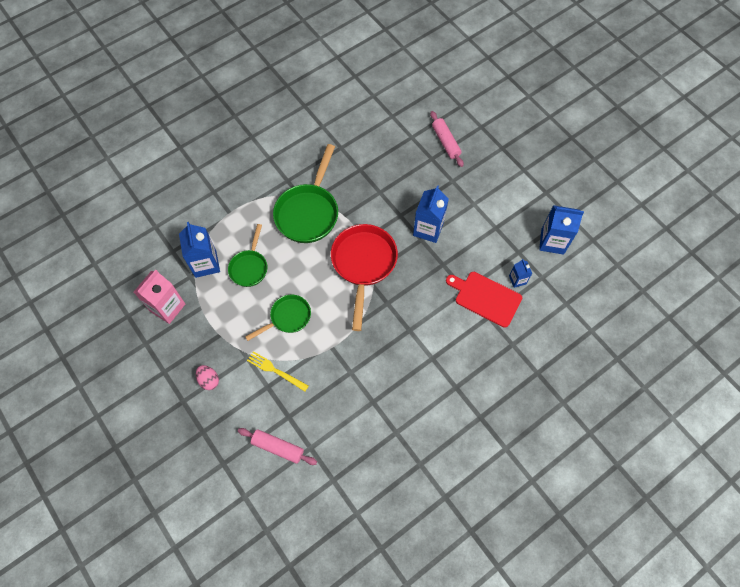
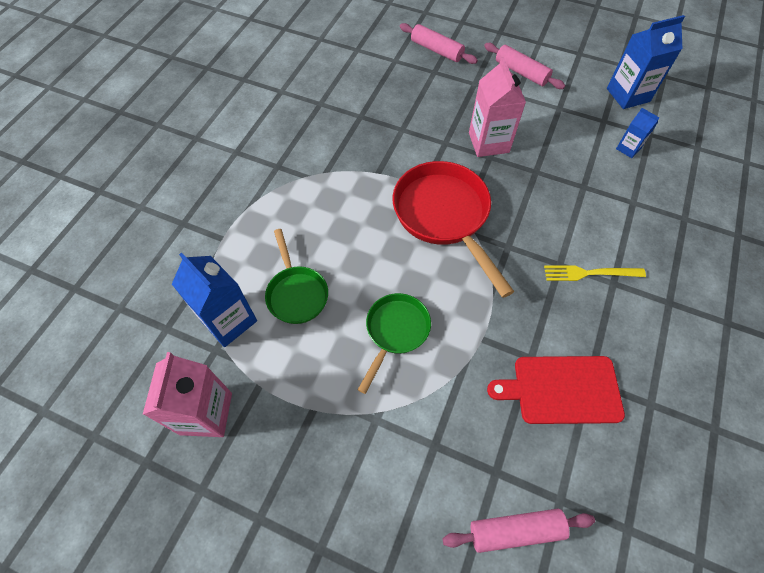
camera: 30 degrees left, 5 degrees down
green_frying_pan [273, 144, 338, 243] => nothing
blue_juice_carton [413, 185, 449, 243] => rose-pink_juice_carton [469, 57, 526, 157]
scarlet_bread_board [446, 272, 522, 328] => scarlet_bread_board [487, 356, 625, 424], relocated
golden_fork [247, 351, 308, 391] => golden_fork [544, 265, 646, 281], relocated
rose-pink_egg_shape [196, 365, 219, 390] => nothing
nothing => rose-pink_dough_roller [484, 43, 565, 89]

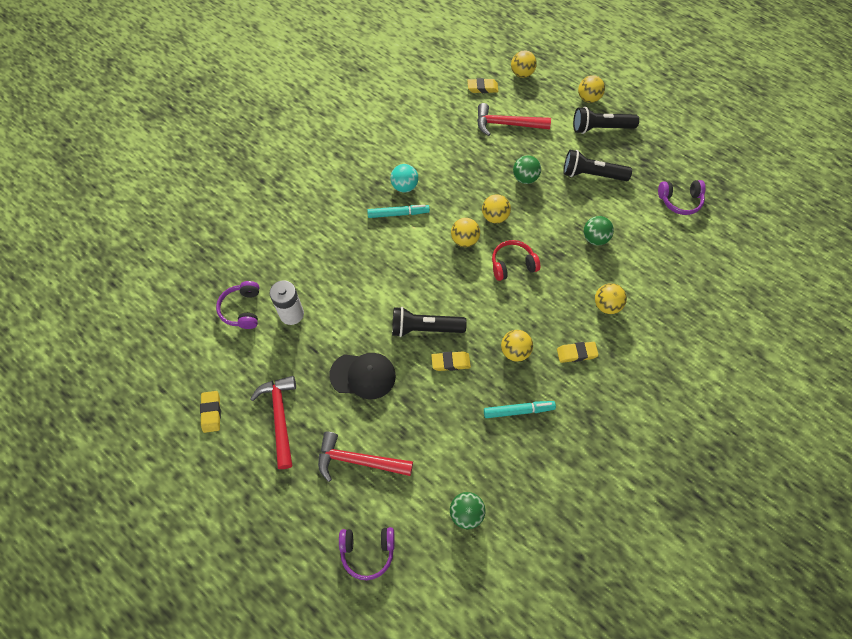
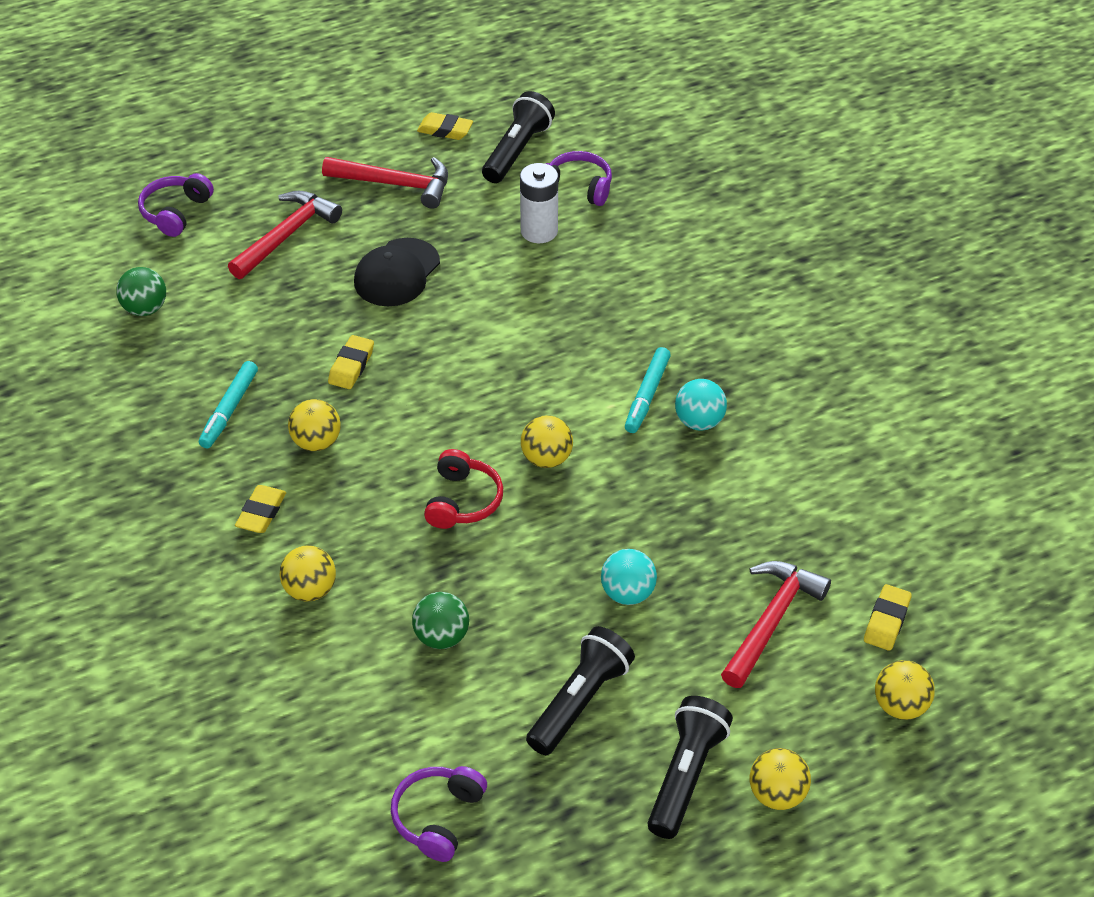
camera: 115 degrees right, 15 degrees down
green_ball [513, 155, 541, 184] => turquoise_ball [601, 549, 657, 605]
golden_ball [482, 194, 511, 224] => nothing
ebony_pocket_torch [392, 307, 467, 337] => ebony_pocket_torch [482, 91, 555, 183], relocated

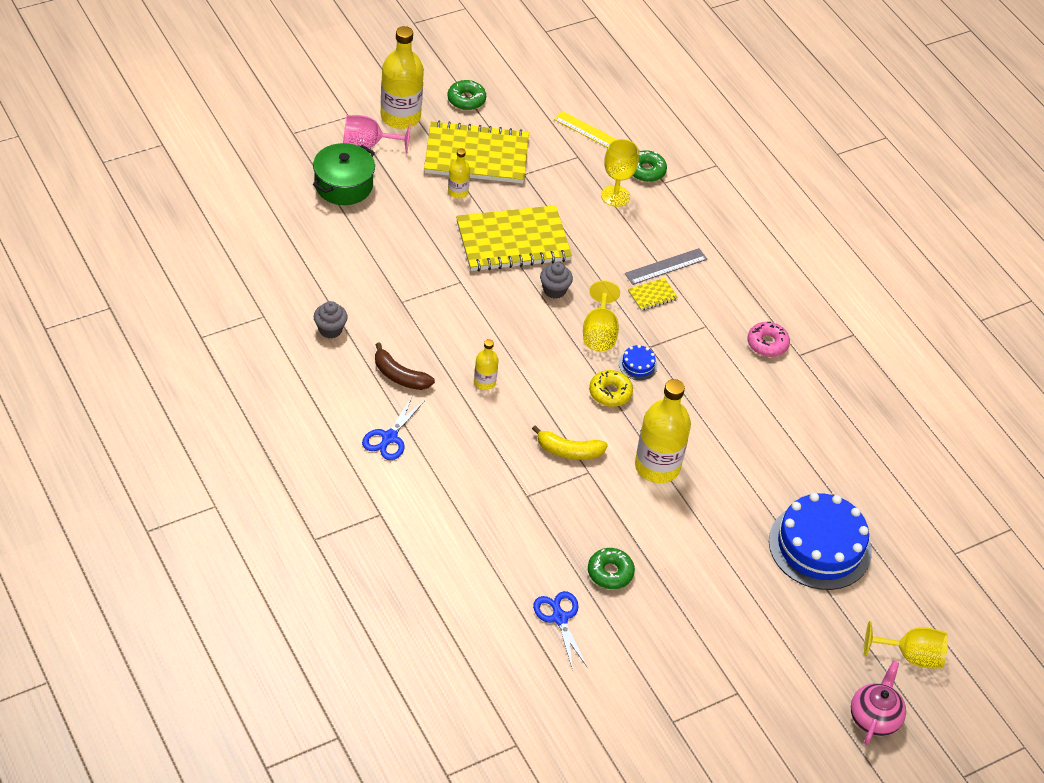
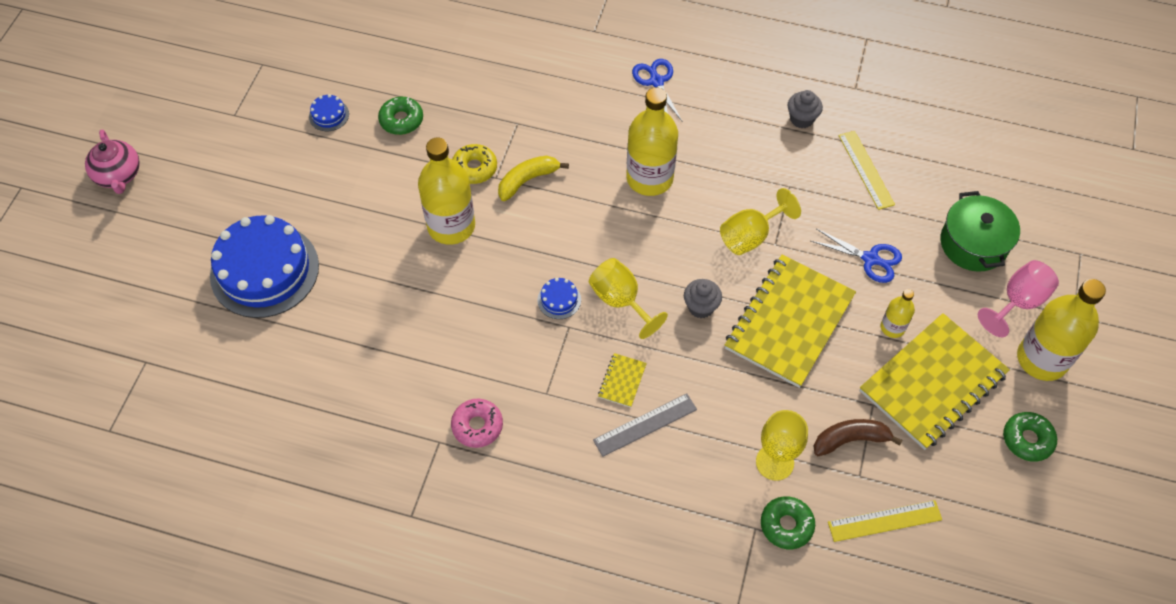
camera: 140 degrees right, 10 degrees up
gray_straightedge [625, 248, 707, 285] => gray_straightedge [593, 393, 697, 457], 45 degrees clockwise
golden_drink_bottle [474, 339, 499, 390] => golden_drink_bottle [626, 87, 678, 196], x2.02
russet_banana_fruit [375, 342, 435, 390] => russet_banana_fruit [814, 419, 903, 456], relocated
golden_donut [589, 370, 633, 407] => golden_donut [452, 144, 497, 184], relocated
blue_shears [533, 591, 587, 671] => blue_shears [811, 229, 902, 283], relocated
golden_wine_glass [864, 621, 948, 669] => golden_wine_glass [720, 188, 801, 255], relocated
nothing => blue_layer_cake [309, 94, 349, 131]
nothing => golden_straightedge [839, 131, 895, 210]

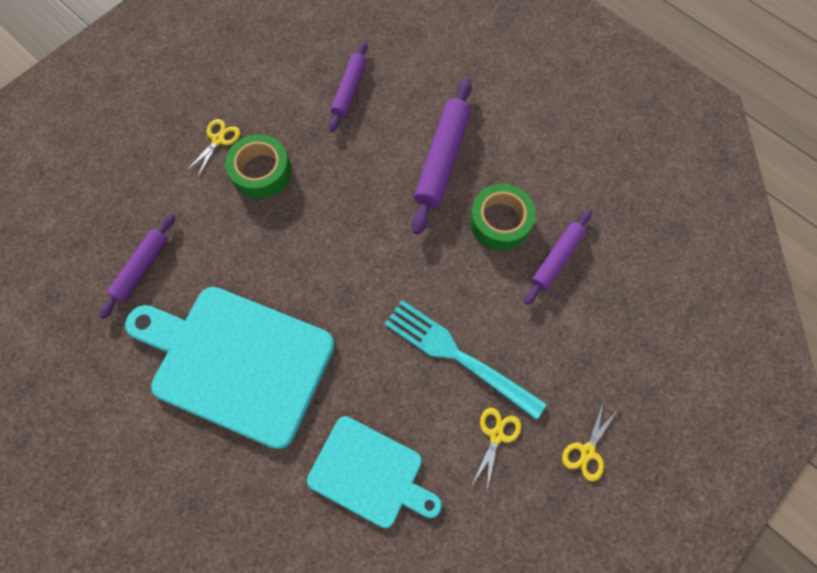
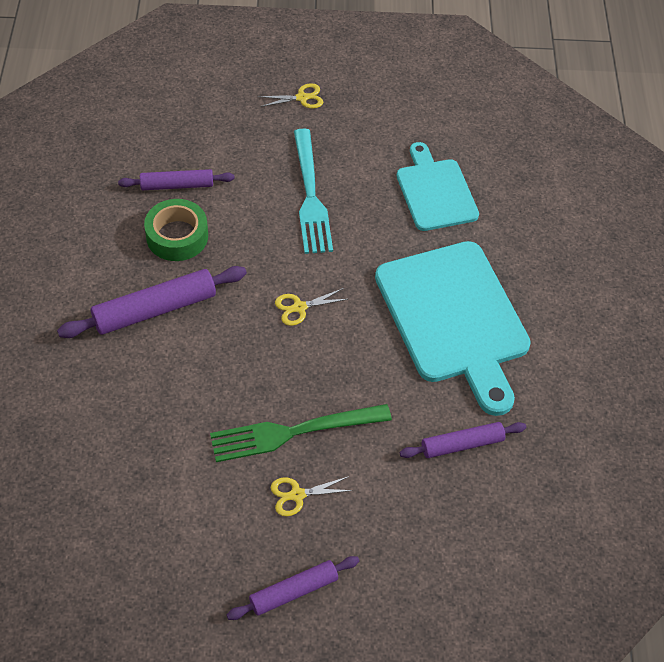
camera: 135 degrees left, 15 degrees down
royal_purple_dough_roller [329, 41, 368, 132] => royal_purple_dough_roller [227, 556, 359, 620], relocated
green_roll_of_tape [225, 134, 291, 199] => green_fork [210, 404, 392, 462]
golden_shears [472, 408, 521, 490] => golden_shears [275, 288, 348, 326], relocated

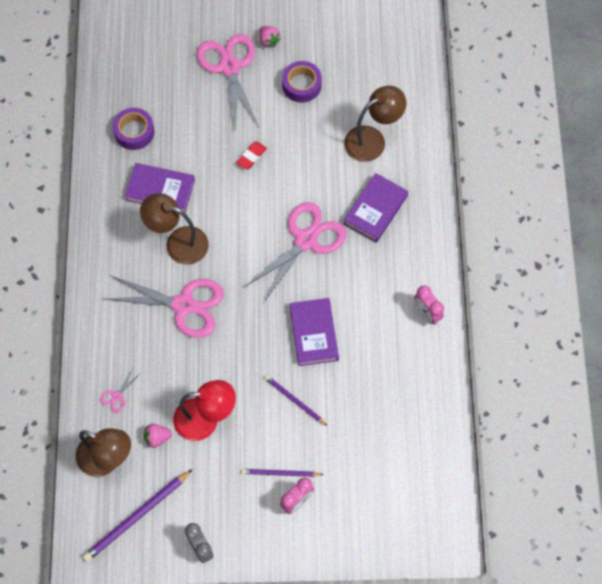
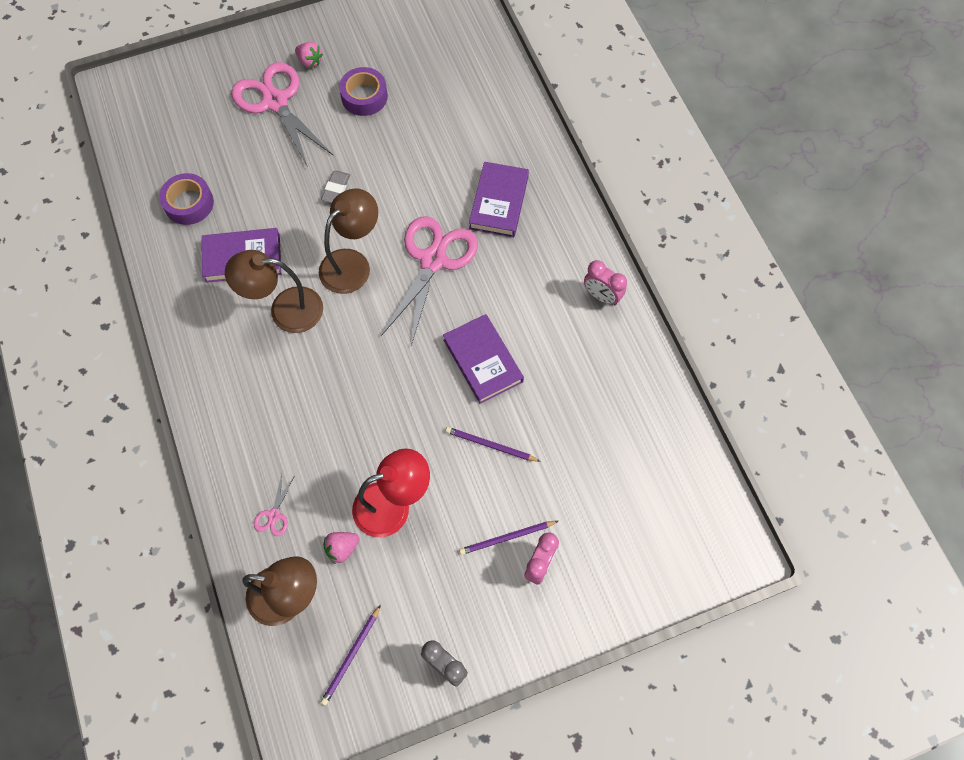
camera: 20 degrees left, 0 degrees up
russet_lamp [344, 86, 407, 162] => russet_lamp [319, 189, 378, 294], relocated
scarlet_pencil_eraser [236, 141, 267, 170] => gray_pencil_eraser [321, 171, 350, 203]
rose-pink_shears [104, 275, 224, 338] => nothing
royal_purple_lead_pencil [82, 469, 193, 562] => royal_purple_lead_pencil [321, 605, 381, 705], x0.60

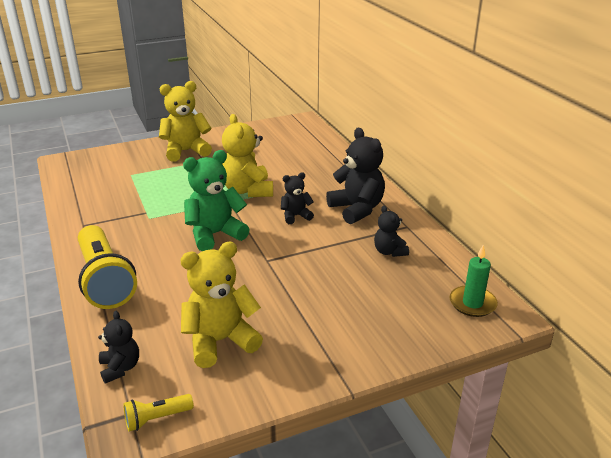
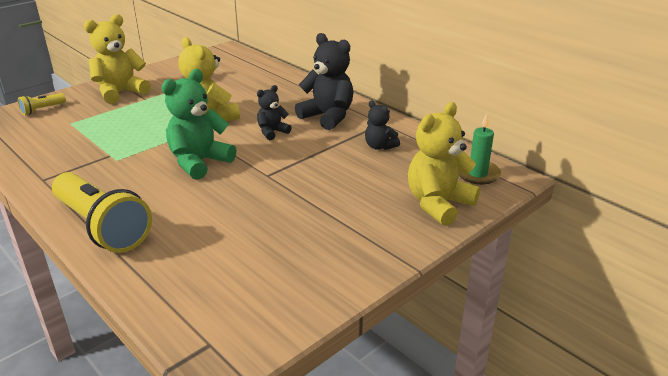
camera: 20 degrees left, 0 degrees up
golden_teddy_bear [180, 242, 263, 368] => golden_teddy_bear [408, 102, 480, 226], relocated
ebony_teddy_bear [98, 311, 139, 384] => nothing
golden_pocket_torch [123, 394, 194, 432] => golden_pocket_torch [18, 93, 66, 115], relocated

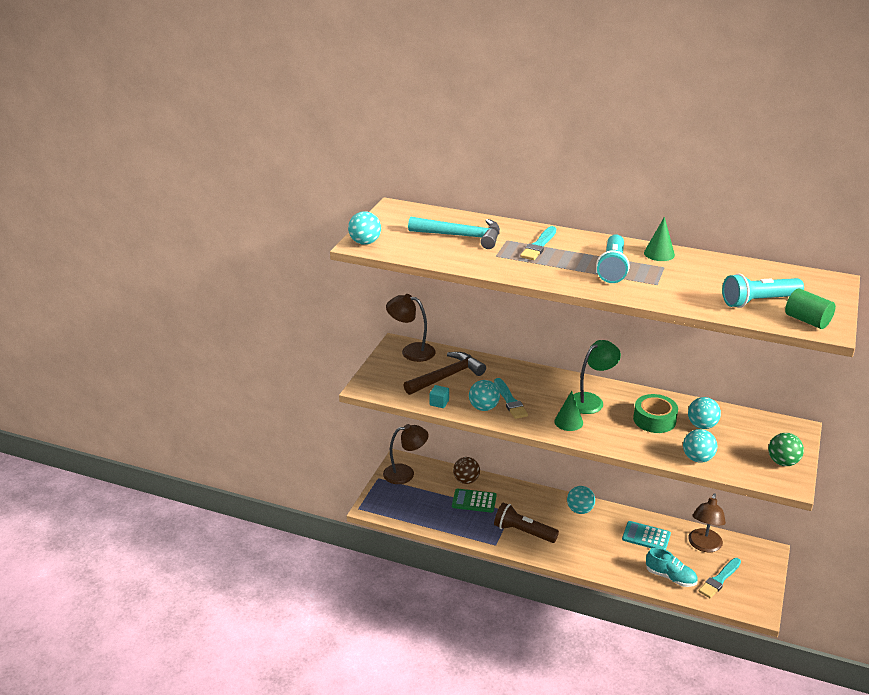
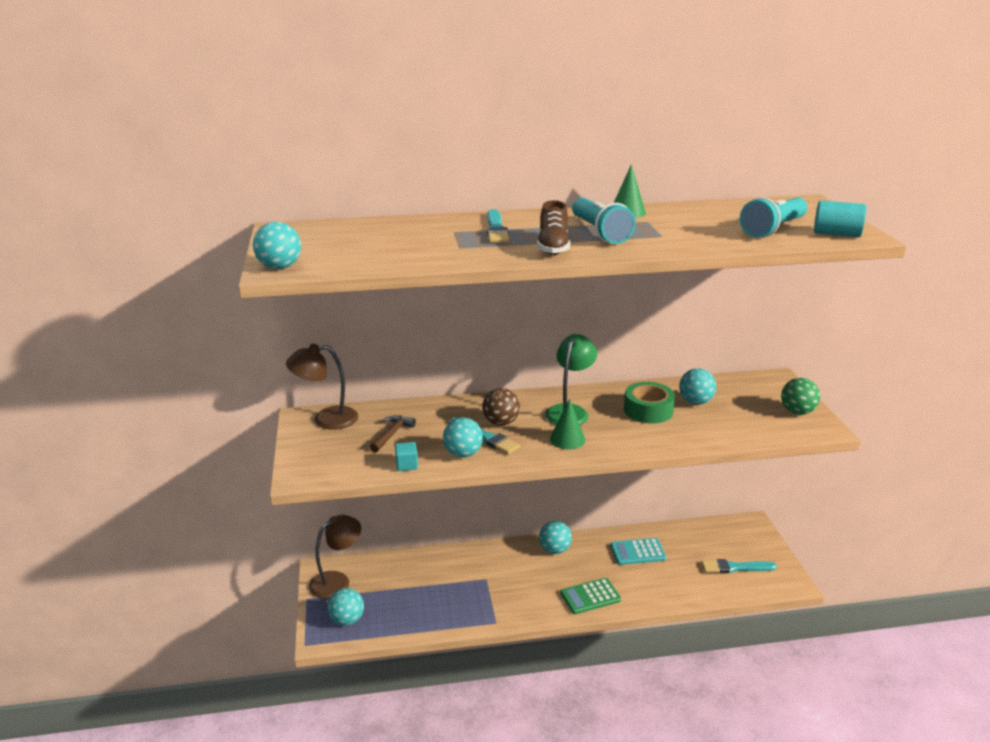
camera: 30 degrees left, 5 degrees down
turquoise_hammer [408, 217, 500, 249] => nothing
green_cylinder_shape [785, 288, 836, 329] => turquoise_cylinder_shape [814, 200, 866, 237]
russet_hammer [404, 352, 486, 395] => russet_hammer [370, 415, 416, 453], x0.56
turquoise_ball [683, 429, 717, 463] => turquoise_ball [327, 588, 364, 626], relocated
russet_ball [453, 457, 480, 484] => russet_ball [482, 388, 520, 426], relocated
green_calculator [452, 489, 497, 513] => green_calculator [560, 578, 621, 614], relocated
russet_lamp [688, 493, 726, 552] => nothing
russet_pocket_torch [494, 502, 559, 543] => nothing
turquoise_lace-up_shoe [646, 548, 698, 587] => nothing
turquoise_paintbrush [698, 558, 741, 599] => turquoise_paintbrush [701, 559, 777, 573], 75 degrees clockwise
nothing => russet_lace-up_shoe [537, 200, 570, 255]

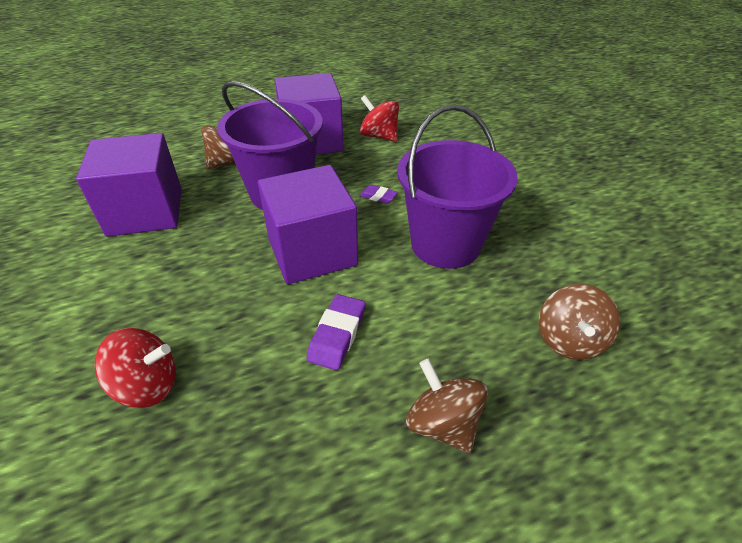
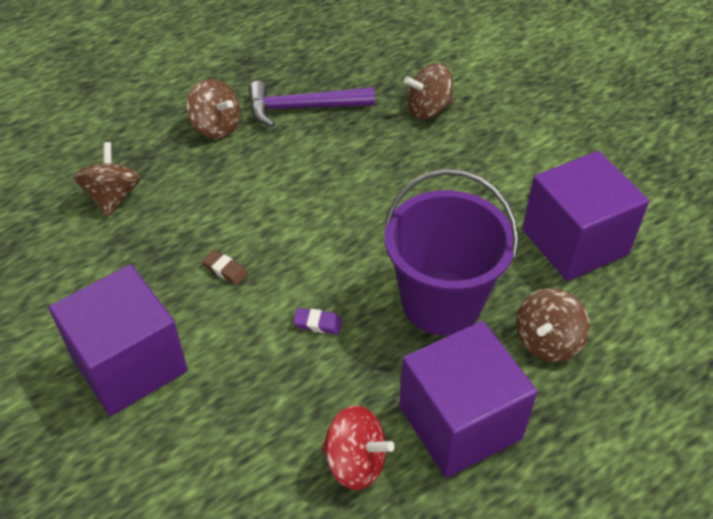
camera: 165 degrees right, 5 degrees up
royal_purple_bucket [397, 105, 518, 269] => russet_pencil_eraser [202, 250, 248, 285]
royal_purple_solid_cube [258, 165, 358, 284] => royal_purple_solid_cube [49, 264, 188, 416], relocated
royal_purple_pencil_eraser [307, 294, 365, 370] => nothing
scarlet_toy_top [95, 328, 176, 408] => russet_toy_top [404, 63, 454, 119]
nothing => royal_purple_hammer [249, 81, 375, 127]

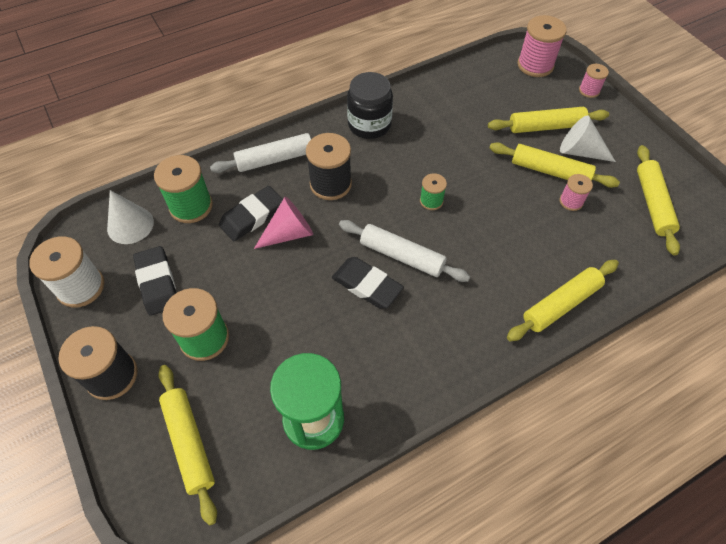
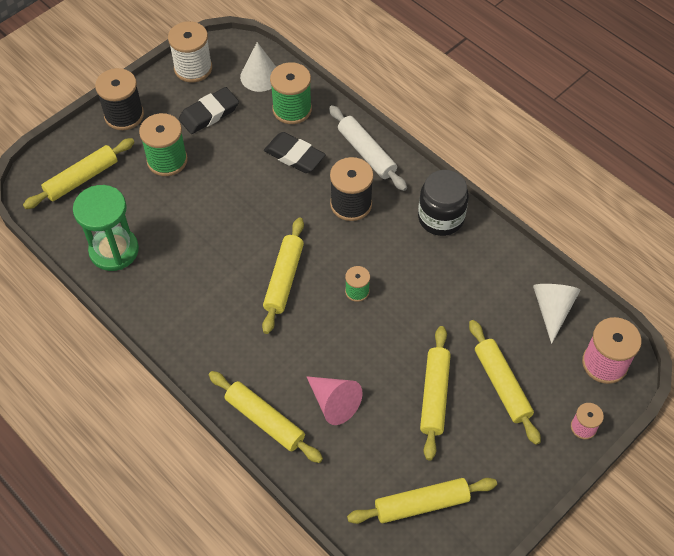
camera: 75 degrees right, 0 degrees up
pure_white_cone_shape [560, 116, 616, 162] => pure_white_cone_shape [533, 284, 581, 344], relocated
rose-pink_spool [560, 174, 593, 211] => nothing
rose-pink_cone_shape [254, 197, 313, 249] => rose-pink_cone_shape [306, 376, 363, 425], relocated
pure_white_dough_roller [339, 220, 470, 282] => golden_dough_roller [262, 217, 304, 334]
ebony_pencil_eraser [332, 257, 404, 309] => nothing

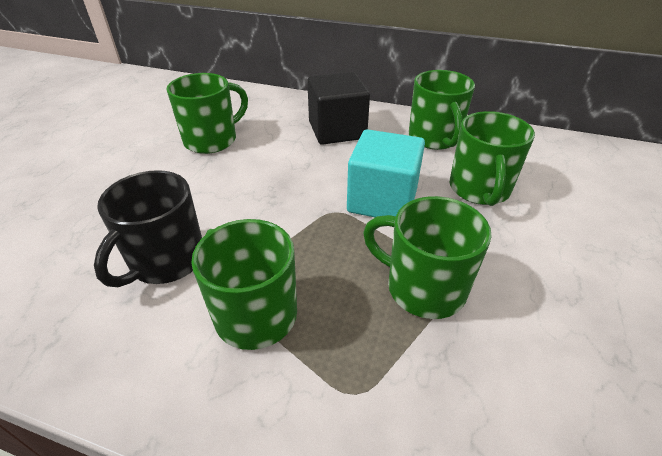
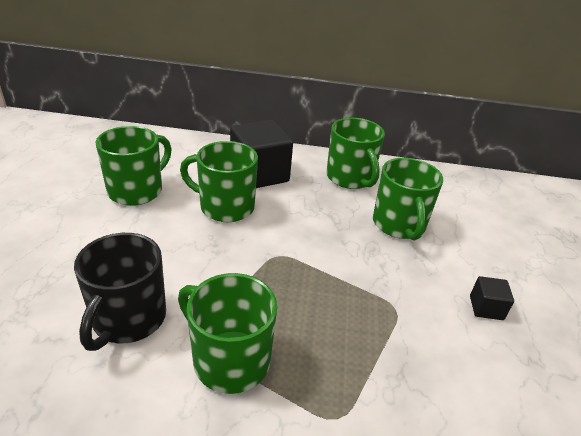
camera: 15 degrees left, 5 degrees down
turquoise_solid_cube [347, 129, 425, 217] => nothing
green_tea_mug [363, 196, 492, 319] => green_tea_mug [180, 141, 258, 222], relocated
nothing => ebony_solid_cube [470, 276, 514, 320]

